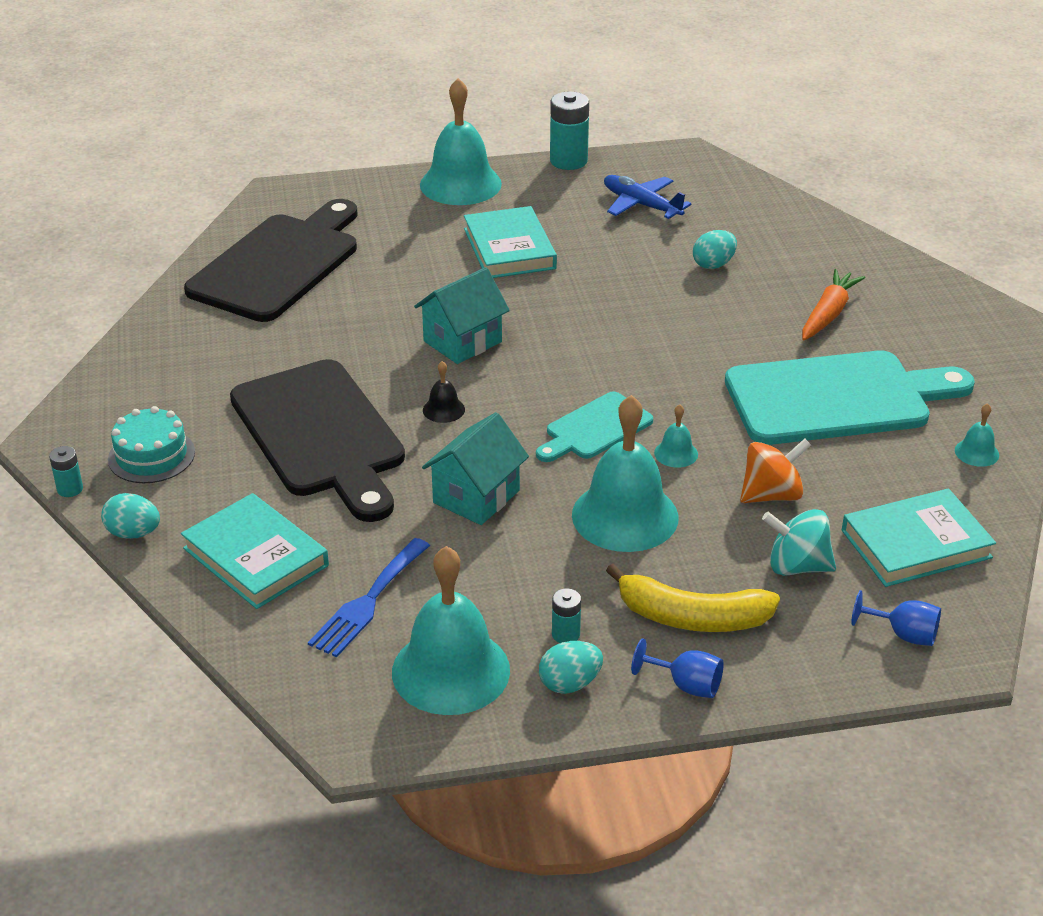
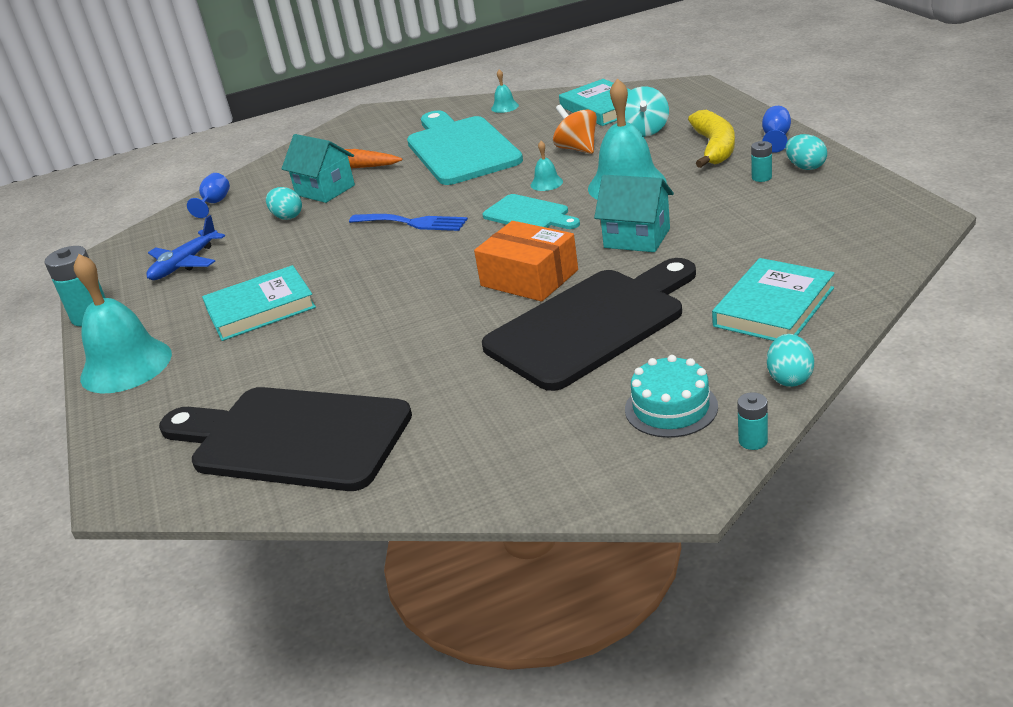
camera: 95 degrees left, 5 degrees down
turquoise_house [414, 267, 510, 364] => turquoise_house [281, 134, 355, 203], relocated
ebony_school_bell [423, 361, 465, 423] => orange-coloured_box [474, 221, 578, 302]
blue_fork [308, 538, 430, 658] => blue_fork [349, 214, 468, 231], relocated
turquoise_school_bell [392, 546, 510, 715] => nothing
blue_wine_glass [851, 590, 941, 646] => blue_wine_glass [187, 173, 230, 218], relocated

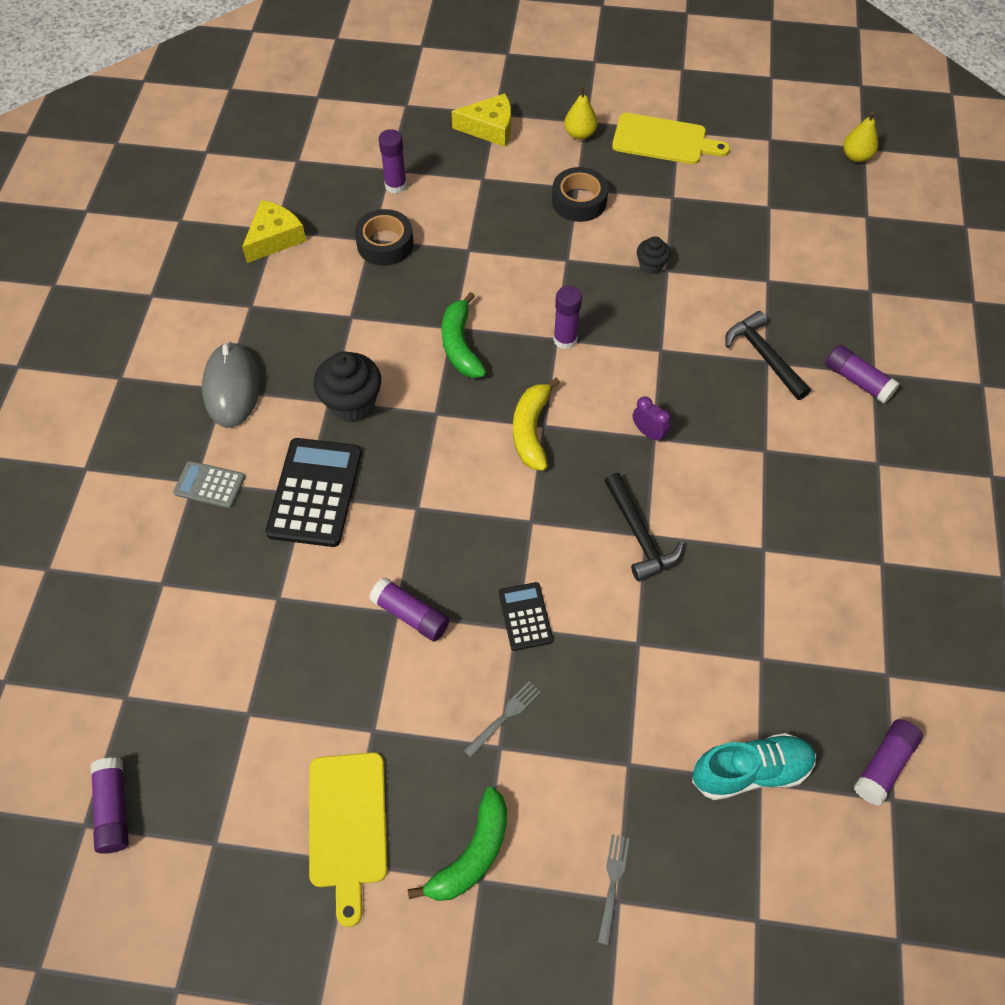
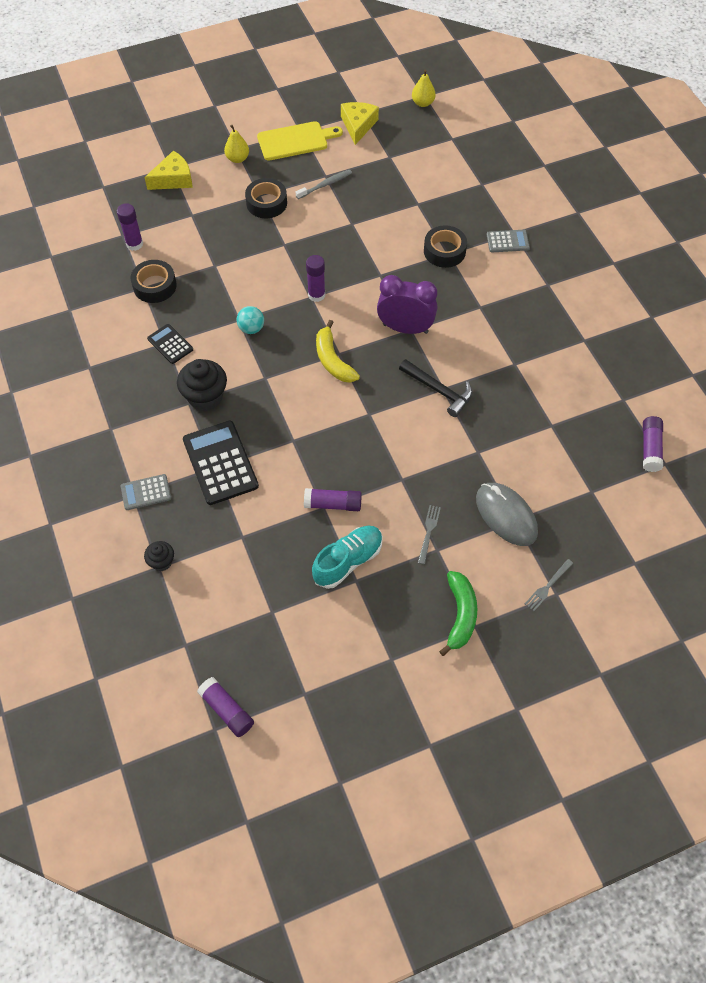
camera: 30 degrees left, 0 degrees up
golden_piece_of_cheese [242, 200, 306, 263] => golden_piece_of_cheese [341, 102, 379, 145], relocated
ebony_muffin [637, 236, 671, 275] => ebony_muffin [144, 541, 174, 571], relocated
green_banana_fruit [442, 292, 486, 378] => turquoise_ball [237, 306, 264, 334]
ebony_hammer [725, 311, 811, 400] => ebony_roll_of_tape [424, 225, 467, 268]
gray_PC_mouse [202, 342, 260, 428] => gray_PC_mouse [476, 483, 538, 546], relocated
royal_purple_glue_stick [825, 345, 900, 404] => gray_calculator [487, 230, 530, 252]
royal_purple_clock [633, 396, 671, 442] => royal_purple_clock [377, 275, 437, 334], x2.10
ebony_calculator [499, 582, 553, 651] => ebony_calculator [147, 324, 193, 364], relocated
turquoise_lace-up_shoe [692, 733, 816, 800] => turquoise_lace-up_shoe [312, 526, 383, 589], relocated
golden_bread_board [309, 752, 387, 927] => nothing
gray_fork [598, 834, 630, 945] => gray_fork [525, 559, 573, 611], 120 degrees counterclockwise
nothing => gray_tooth_brush [296, 170, 352, 199]

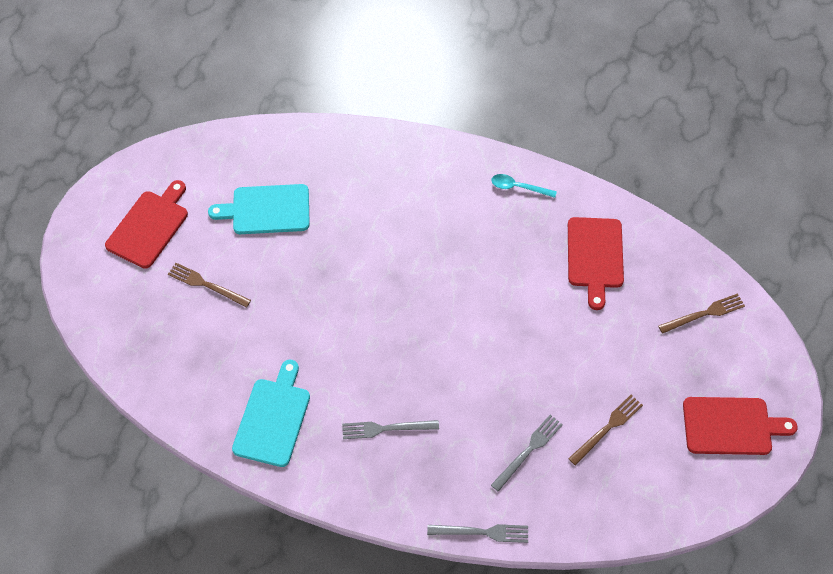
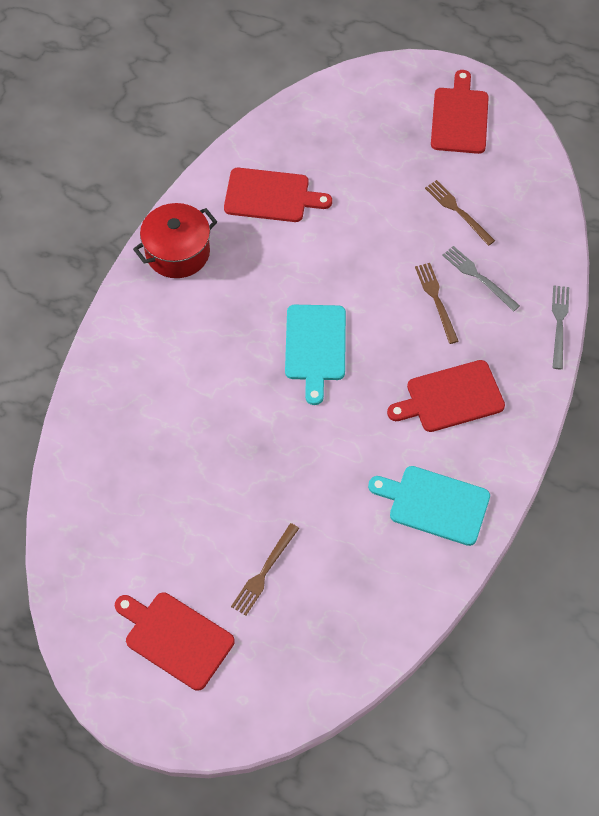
camera: 85 degrees left, 0 degrees up
turquoise_teaspoon [491, 174, 557, 198] => scarlet_stockpot [133, 203, 217, 278]
turquoise_bread_board [208, 184, 310, 234] => turquoise_bread_board [285, 305, 346, 405], relocated
russet_fork [658, 293, 745, 334] => russet_fork [415, 263, 458, 344], relocated
gray_fork [342, 420, 439, 439] => scarlet_bread_board [387, 360, 505, 432]

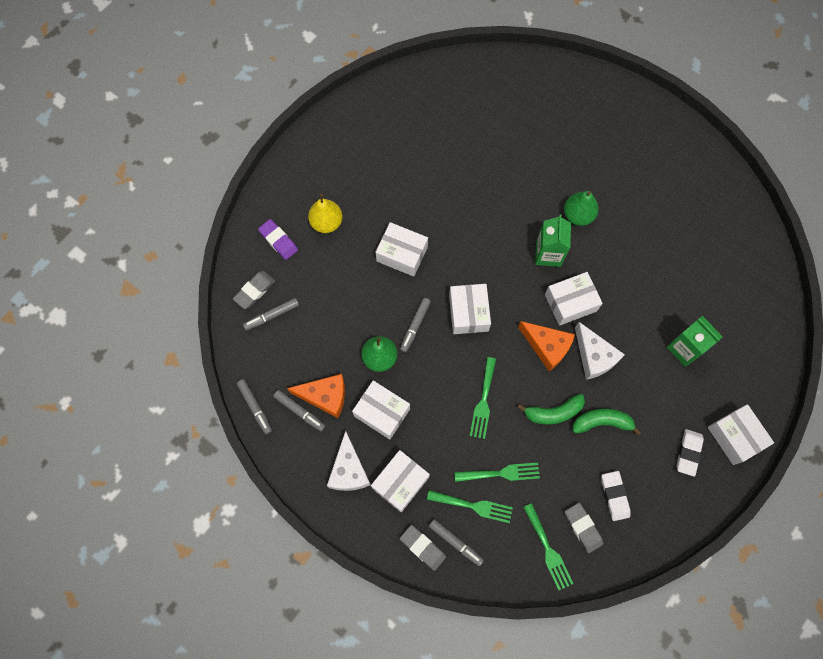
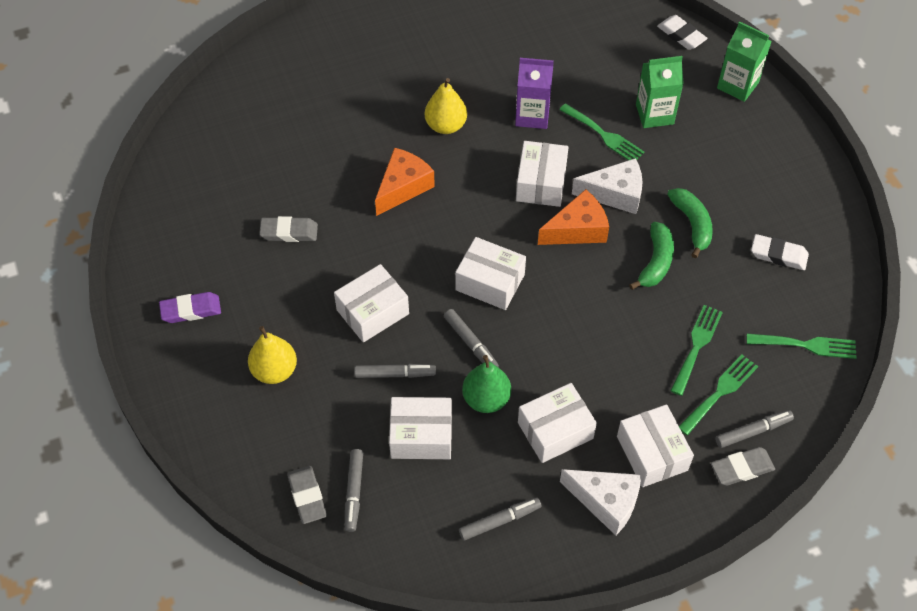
camera: 60 degrees left, 15 degrees down
green_pear_fruit [564, 191, 599, 226] => golden_pear_fruit [425, 78, 467, 134]
green_juice_carton [535, 214, 571, 267] => green_juice_carton [717, 21, 772, 102], relocated
royal_purple_pencil_eraser [258, 219, 298, 260] => royal_purple_pencil_eraser [159, 292, 221, 323], relocated
green_fork [470, 357, 496, 439] => green_fork [559, 103, 644, 160], relocated
orange-coloured_piece_of_cheese [287, 374, 345, 418] => orange-coloured_piece_of_cheese [375, 148, 435, 216], relocated
gray_felt_pen [237, 379, 272, 434] => gray_felt_pen [354, 364, 436, 378], relocated
pure_white_box [708, 404, 774, 465] => pure_white_box [389, 397, 452, 459], relocated
green_banana_fruit [573, 409, 642, 436] => green_banana_fruit [667, 188, 713, 258], 135 degrees clockwise
pure_white_pencil_eraser [676, 429, 704, 477] => pure_white_pencil_eraser [657, 15, 708, 50], relocated
gray_pencil_eraser [565, 503, 603, 553] => gray_pencil_eraser [259, 216, 318, 242], relocated
nothing => royal_purple_juice_carton [515, 58, 554, 129]

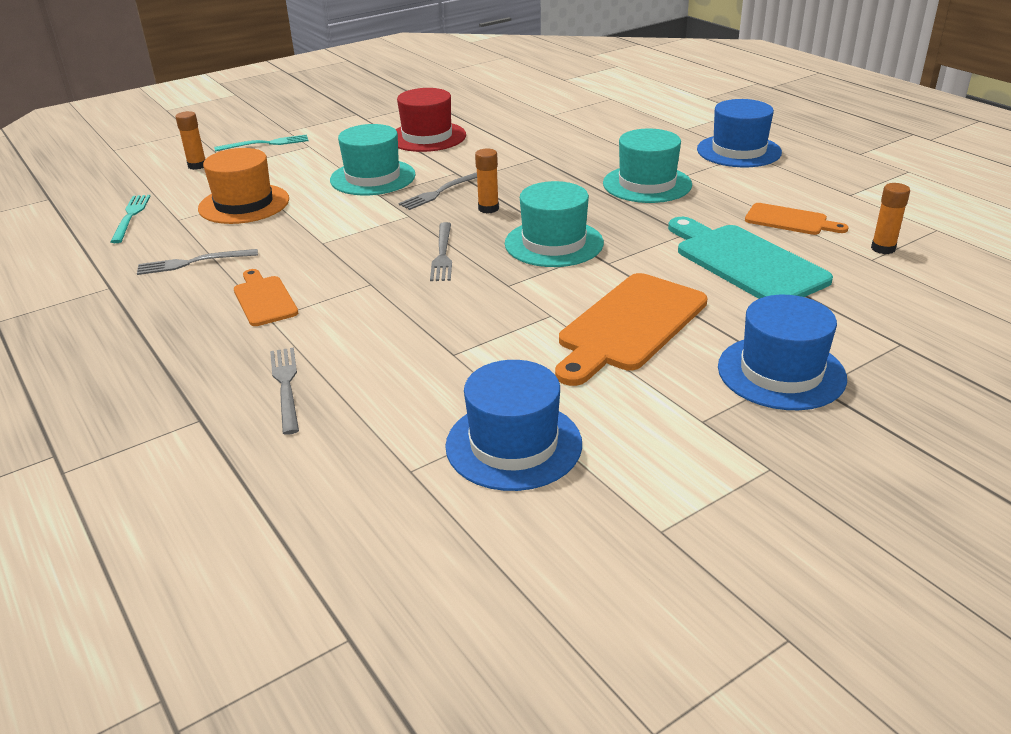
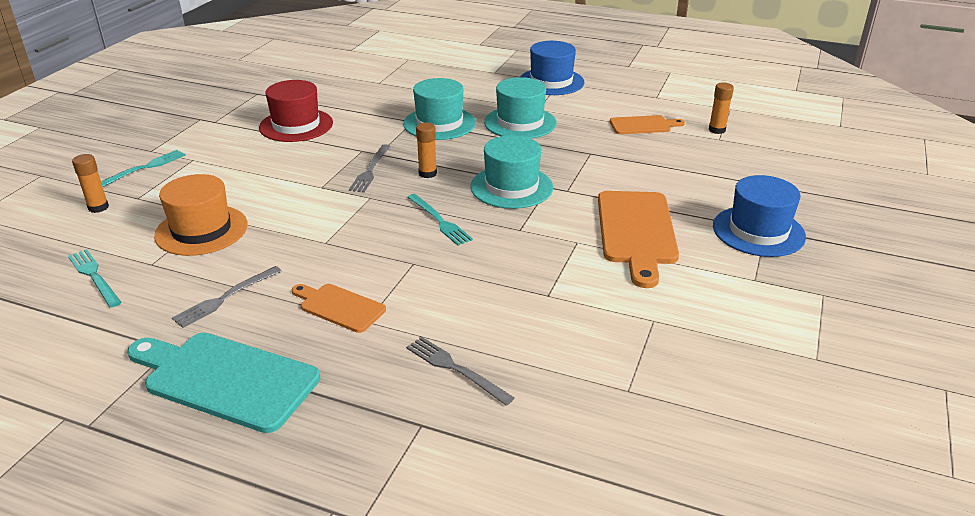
camera: 35 degrees left, 0 degrees up
turquoise_top_hat [330, 124, 416, 195] => turquoise_top_hat [403, 78, 476, 140], relocated
turquoise_bread_board [668, 217, 833, 299] => turquoise_bread_board [127, 333, 320, 433], relocated
gray_fork [430, 222, 452, 281] => turquoise_fork [407, 194, 473, 246]
blue_top_hat [445, 360, 582, 491] => nothing

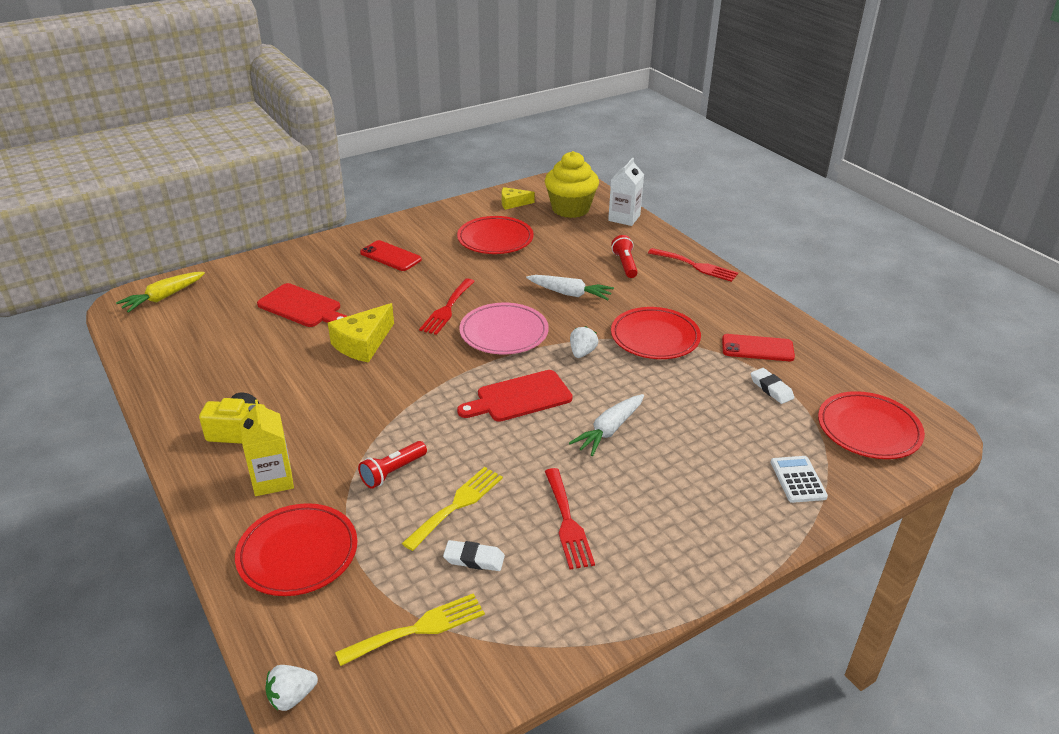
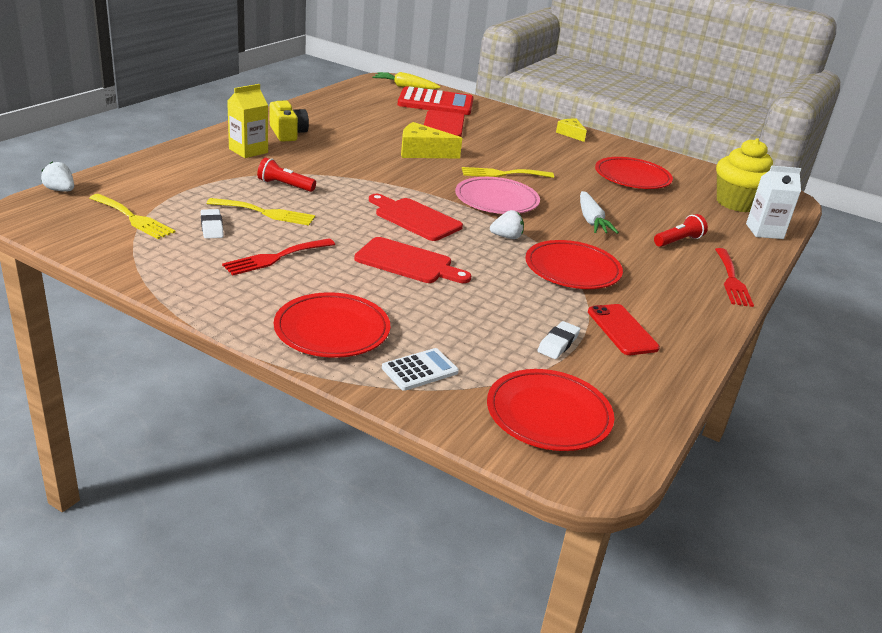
camera: 60 degrees right, 5 degrees down
golden_piece_of_cheese [502, 187, 535, 210] => golden_piece_of_cheese [556, 119, 587, 142], relocated
scarlet_smartphone [360, 240, 422, 271] => nothing
scarlet_fork [419, 279, 475, 335] => golden_fork [462, 167, 554, 178]
pure_white_toy_carrot [569, 394, 644, 456] => scarlet_bread_board [354, 237, 471, 283]
scarlet_flat_dish [235, 503, 357, 596] => scarlet_flat_dish [274, 292, 390, 358], relocated
nothing => scarlet_calculator [398, 86, 473, 115]

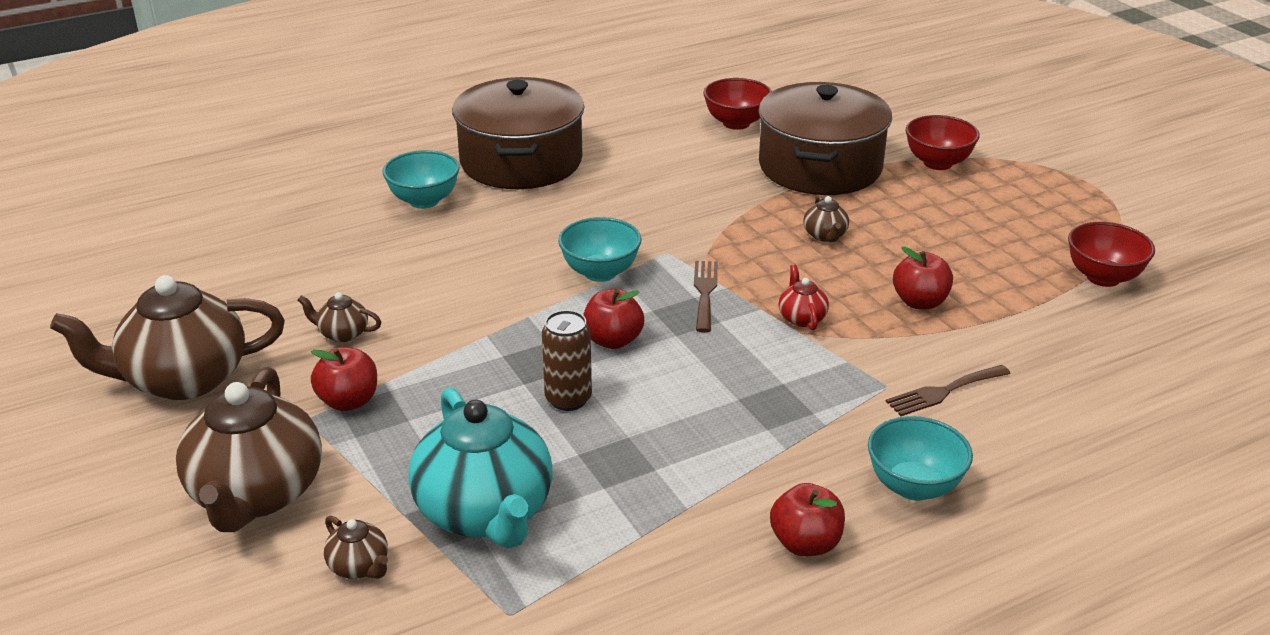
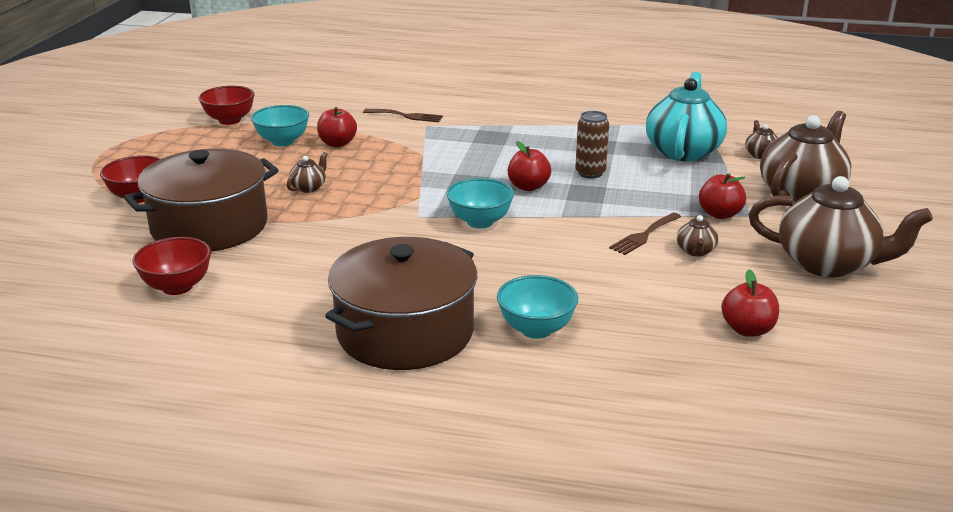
camera: 140 degrees left, 5 degrees down
russet_fork [694, 261, 718, 332] => russet_fork [609, 213, 681, 255], relocated
scarlet_china_teapot [779, 264, 829, 330] => nothing
russet_china_teapot [298, 292, 381, 342] => russet_china_teapot [677, 215, 718, 256], 45 degrees clockwise
turquoise_serving_bowl [868, 416, 973, 501] => turquoise_serving_bowl [251, 105, 309, 146], relocated
scarlet_apple_fruit [770, 483, 845, 556] => scarlet_apple_fruit [721, 270, 779, 337], relocated

